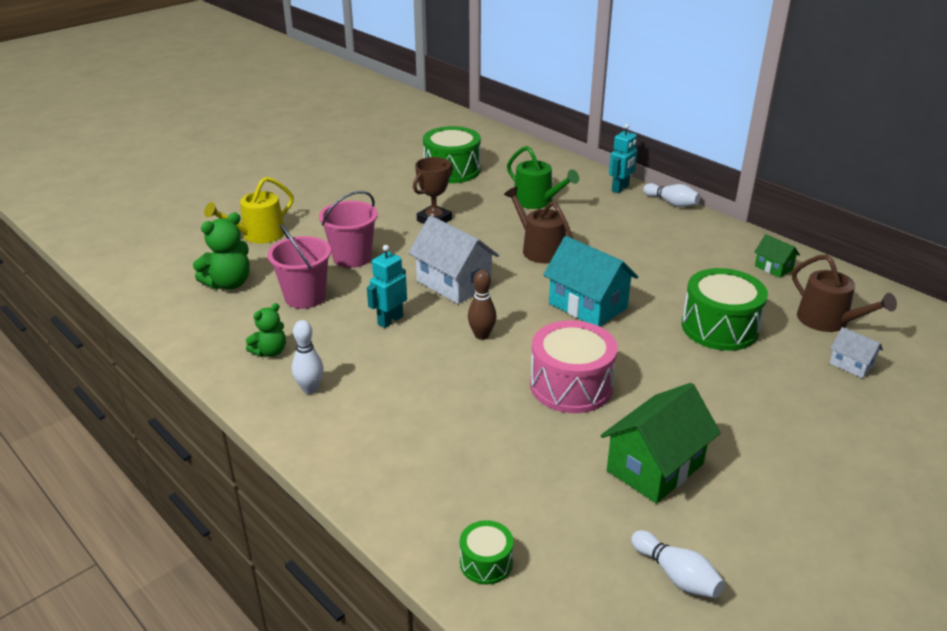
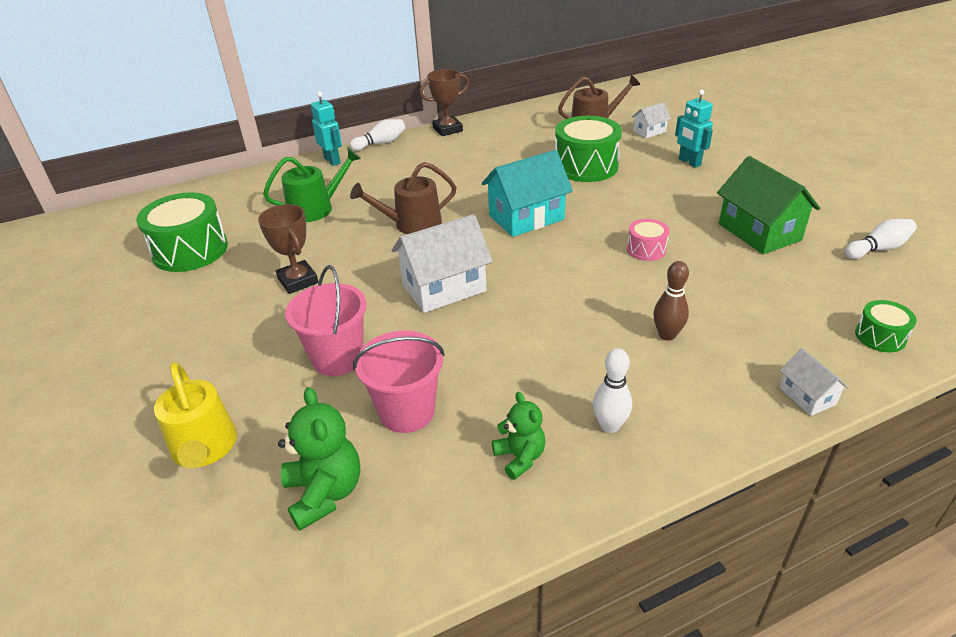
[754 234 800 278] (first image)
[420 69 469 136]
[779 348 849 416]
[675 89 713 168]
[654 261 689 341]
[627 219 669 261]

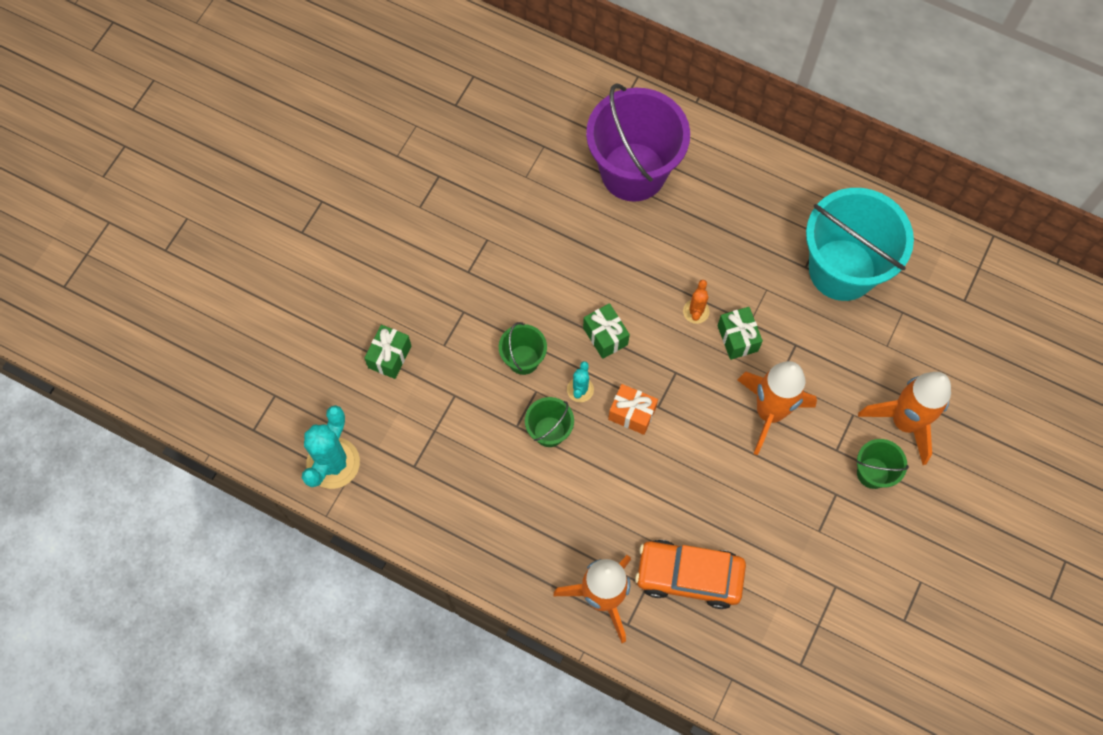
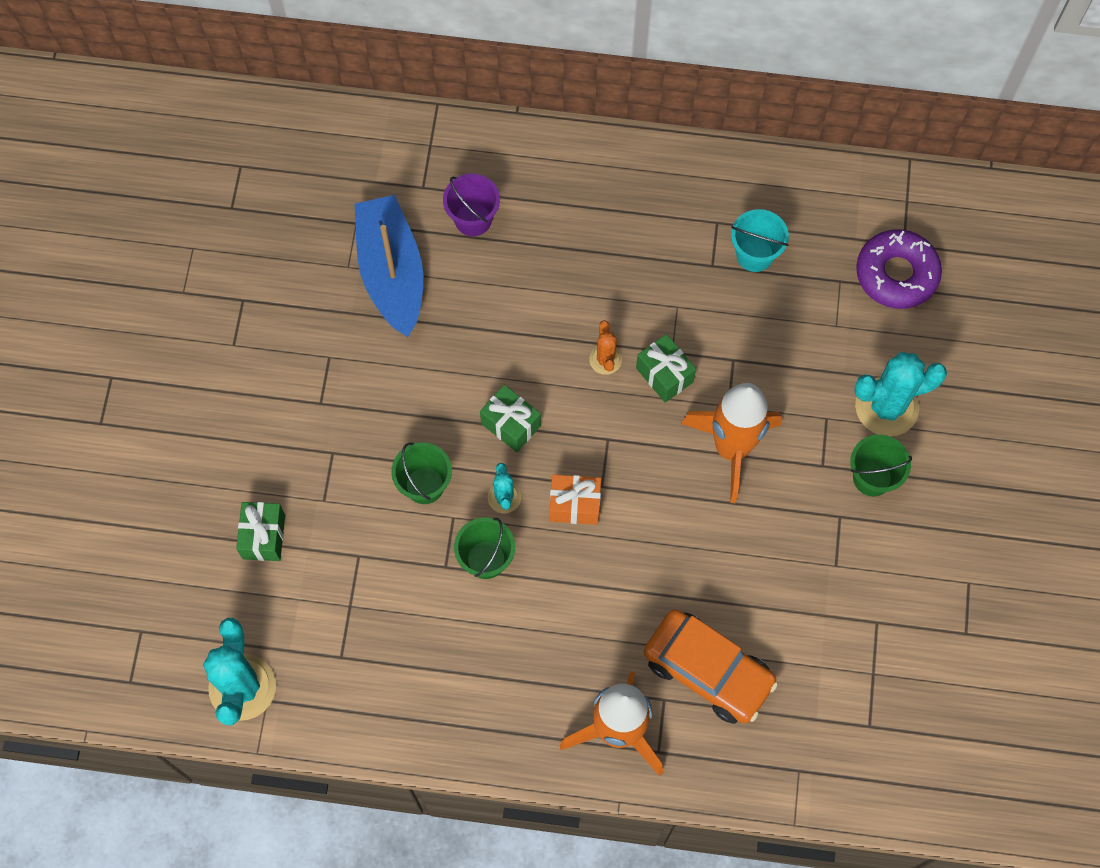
[355 195 423 337]
[856 229 942 309]
[854 352 947 437]
[644 609 778 724]
[443 174 500 236]
[731 209 789 272]

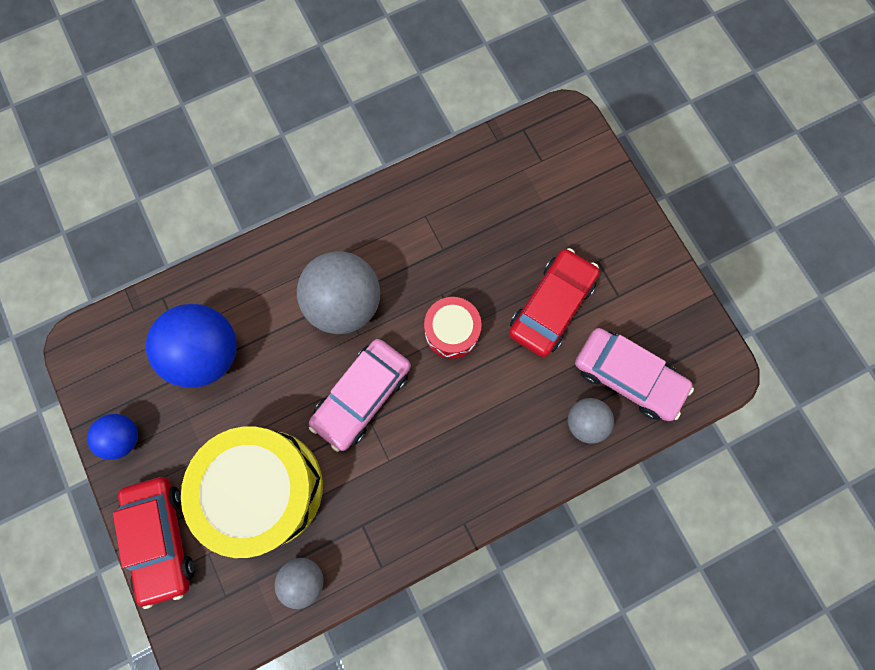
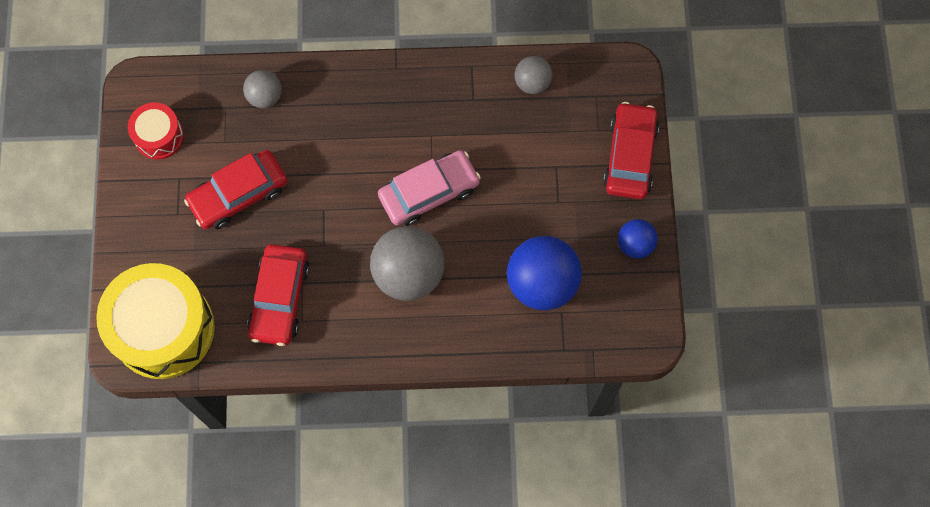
[575 328 694 421] (first image)
[247 244 310 346]
[96 263 215 379]
[128 102 184 160]

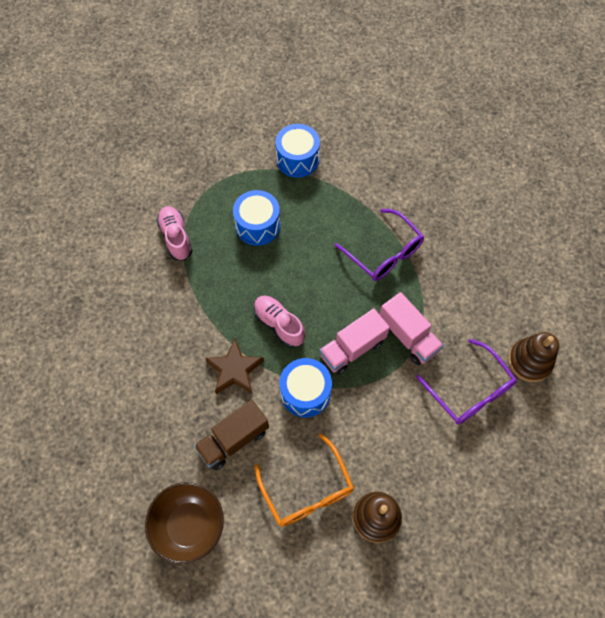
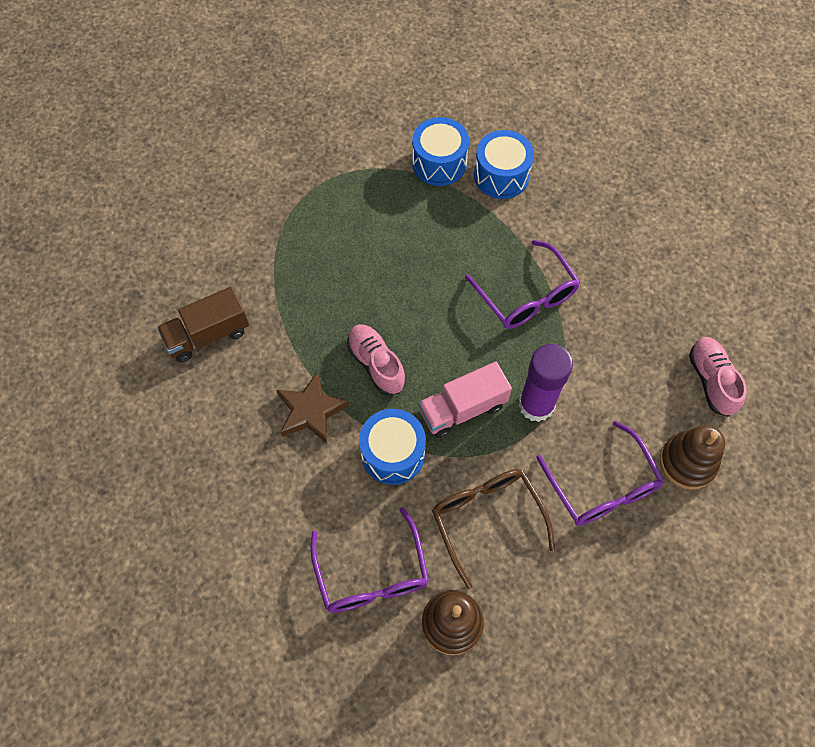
[145 482 224 564] (first image)
[432 469 555 589]
[689 337 747 417]
[157 287 249 363]
[474 130 534 199]
[519 344 573 422]
[310 507 429 613]

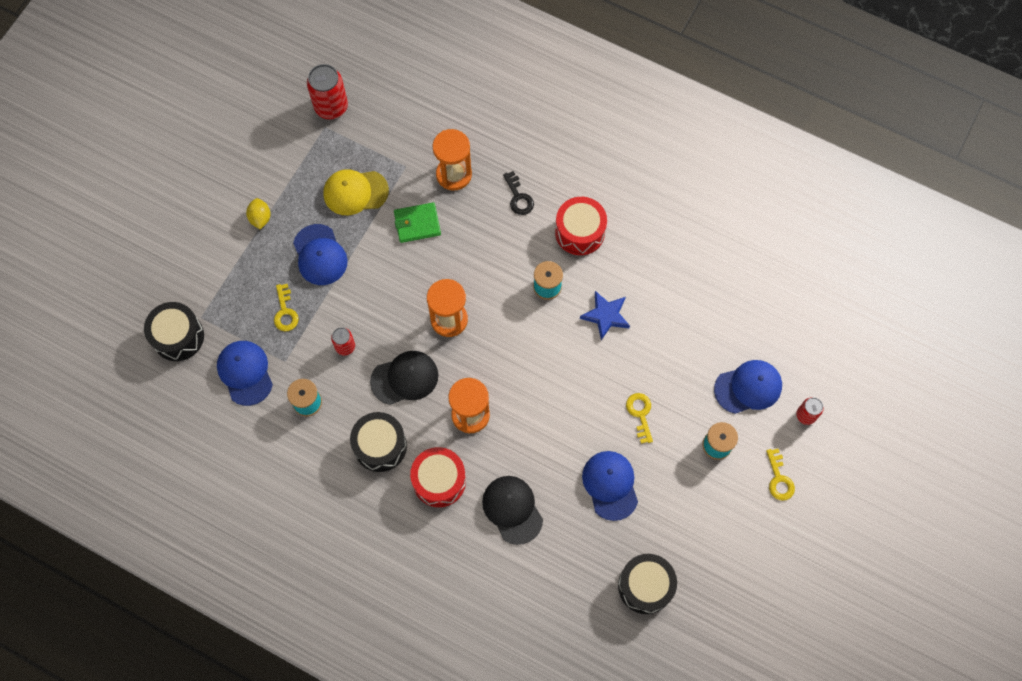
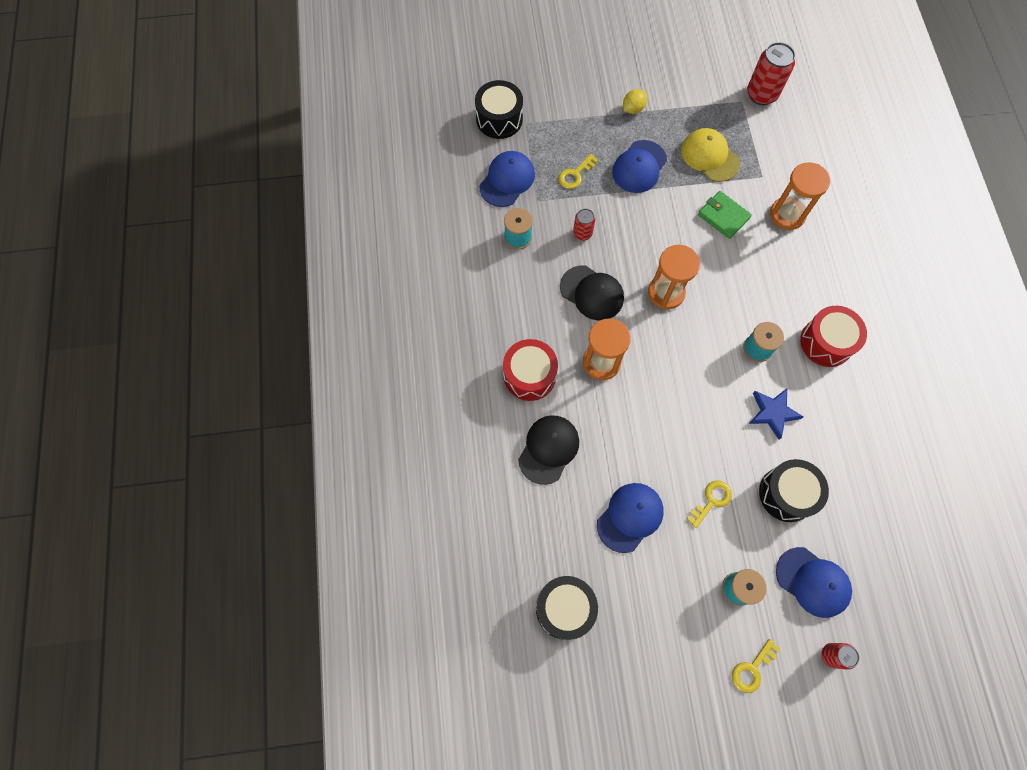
[503 171 534 215] (first image)
[759 459 829 522]

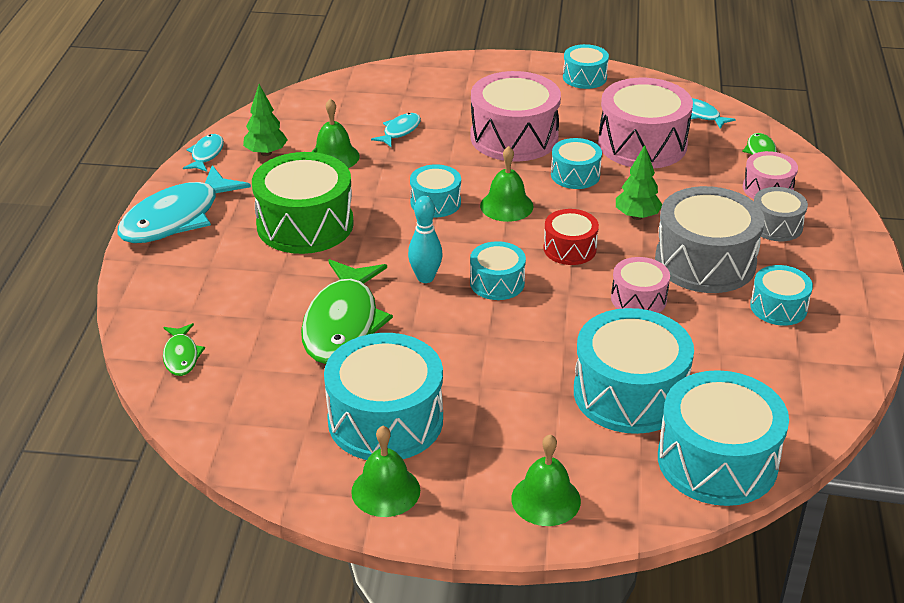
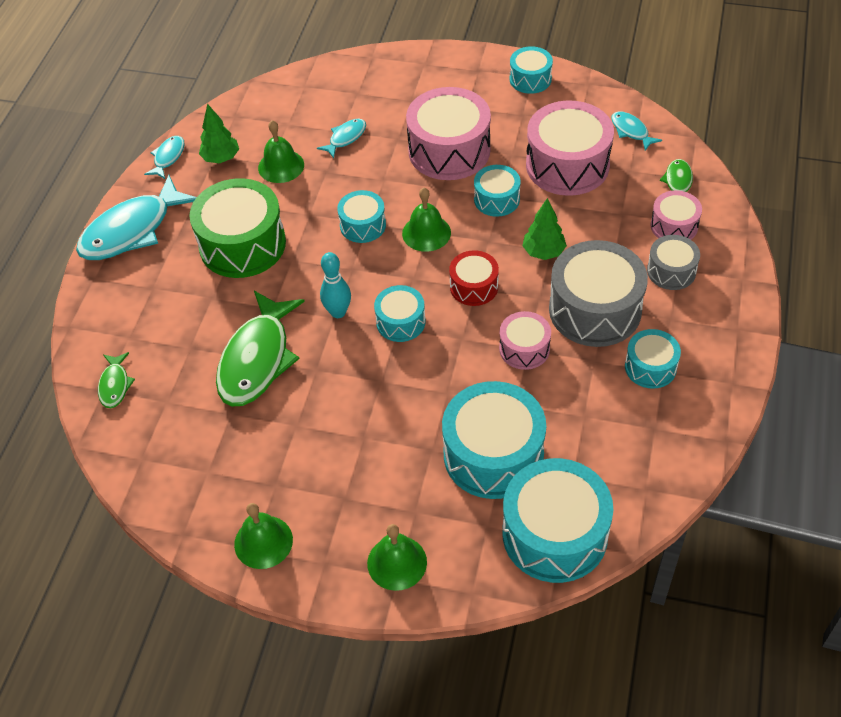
[324 333 443 460] (first image)

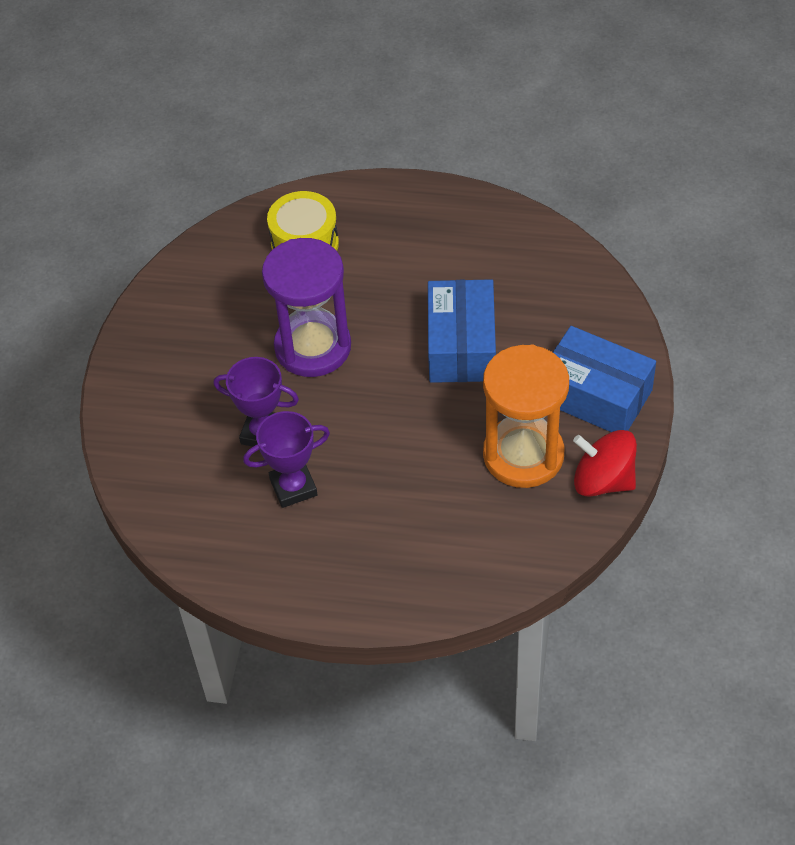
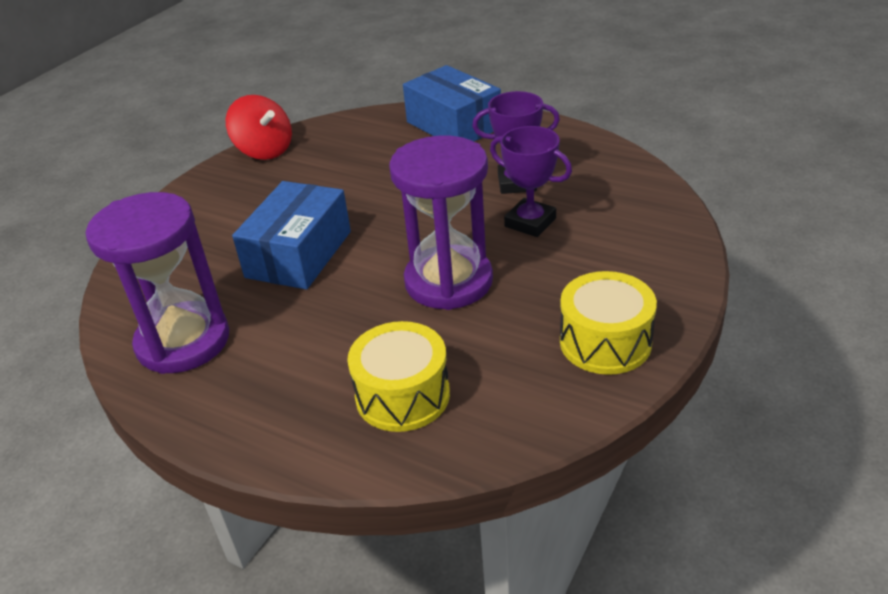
[483 345 569 488] (first image)
[86 192 229 374]
[560 271 657 375]
[403 65 501 141]

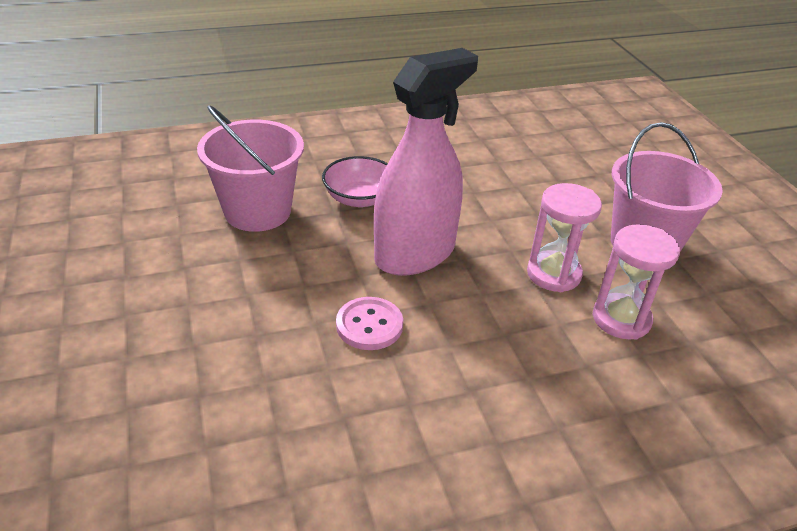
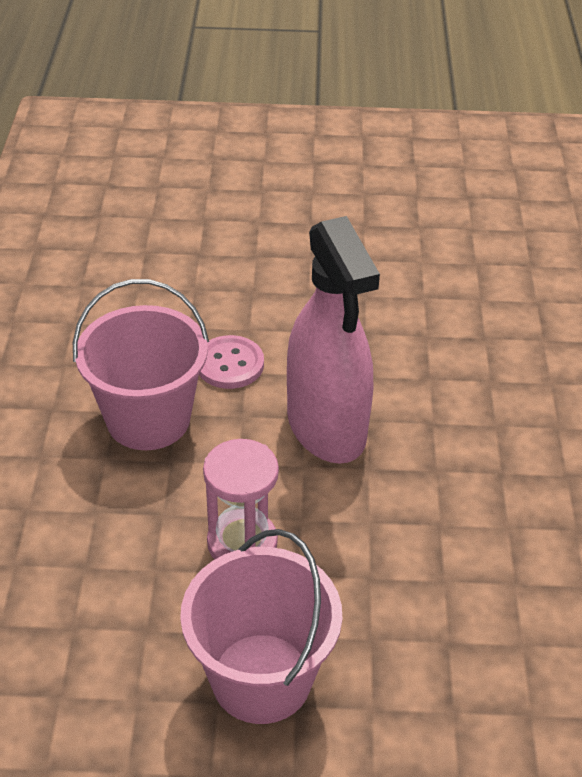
[322 156 388 207] (first image)
[593 224 680 339] (first image)
[73 279 209 450]

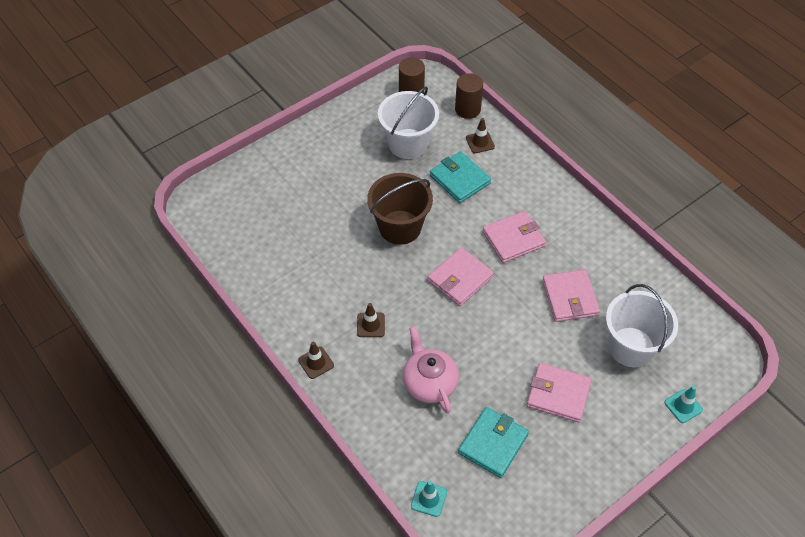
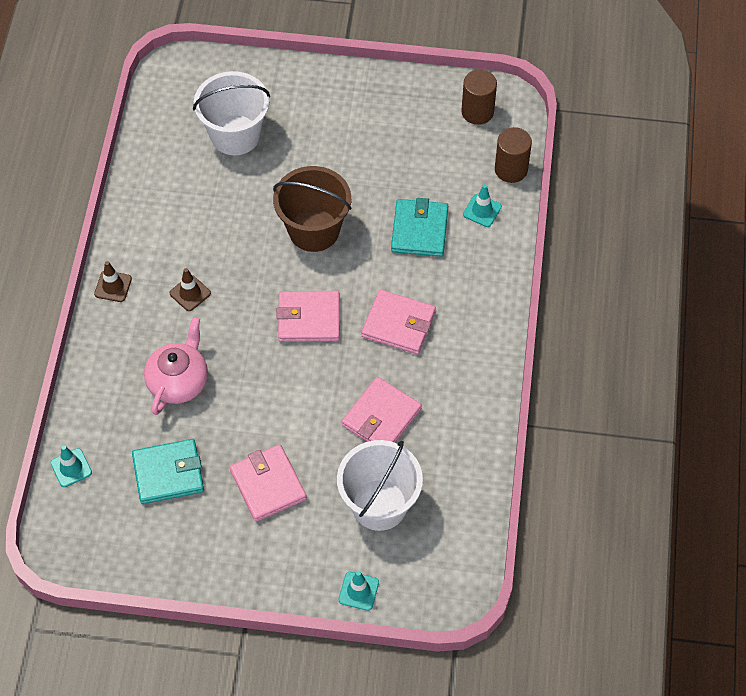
[193 71 270 155]
[463 184 502 227]

